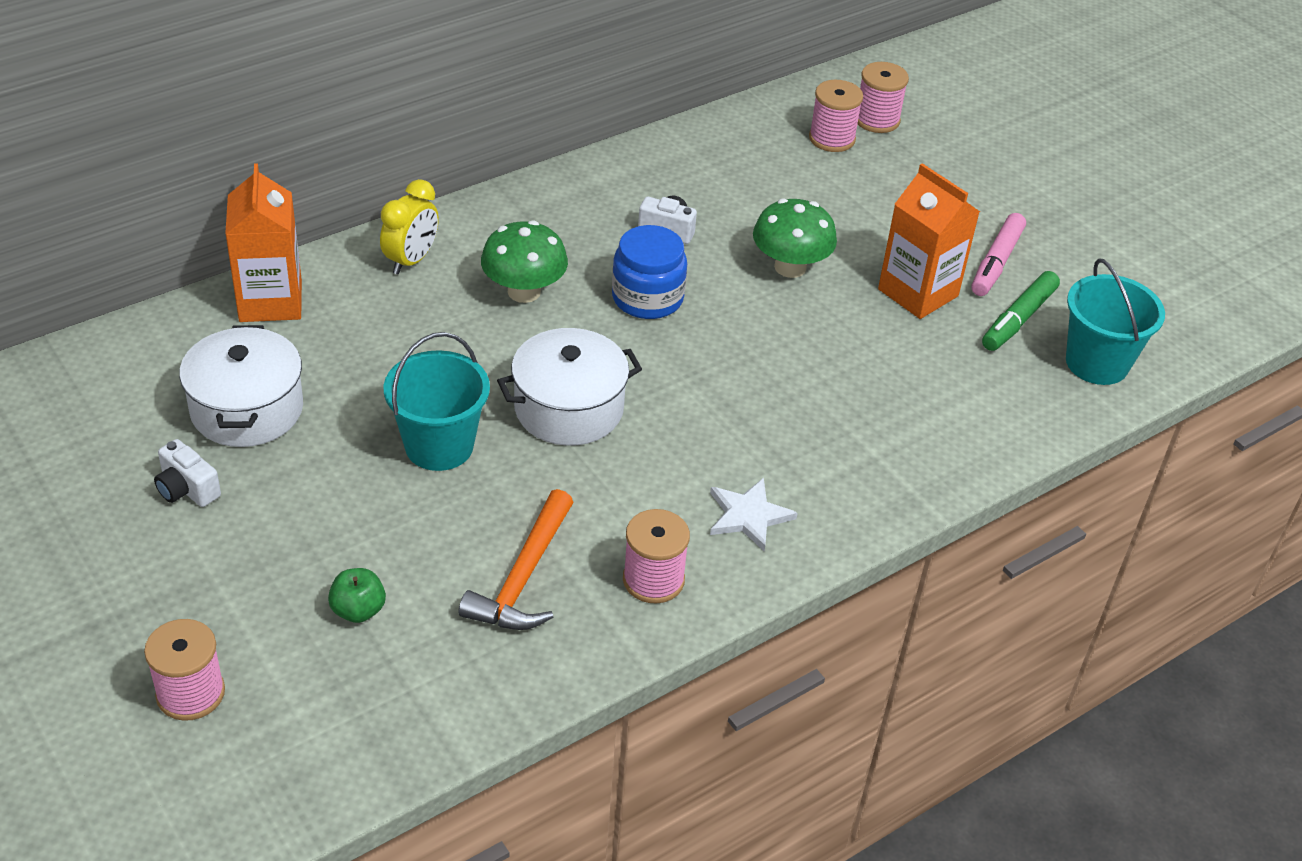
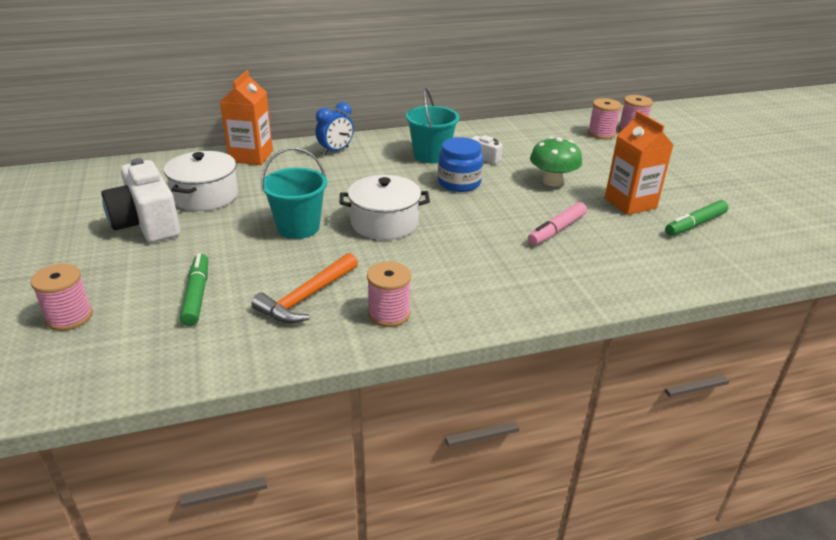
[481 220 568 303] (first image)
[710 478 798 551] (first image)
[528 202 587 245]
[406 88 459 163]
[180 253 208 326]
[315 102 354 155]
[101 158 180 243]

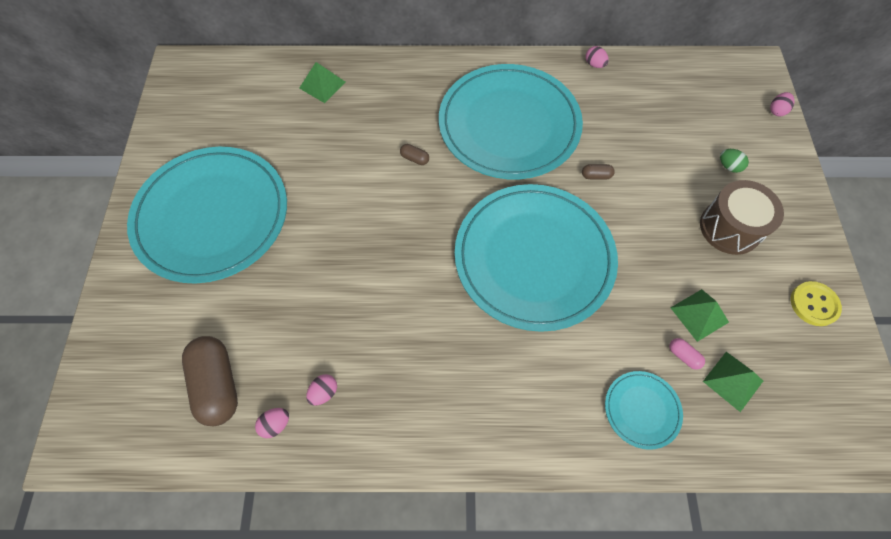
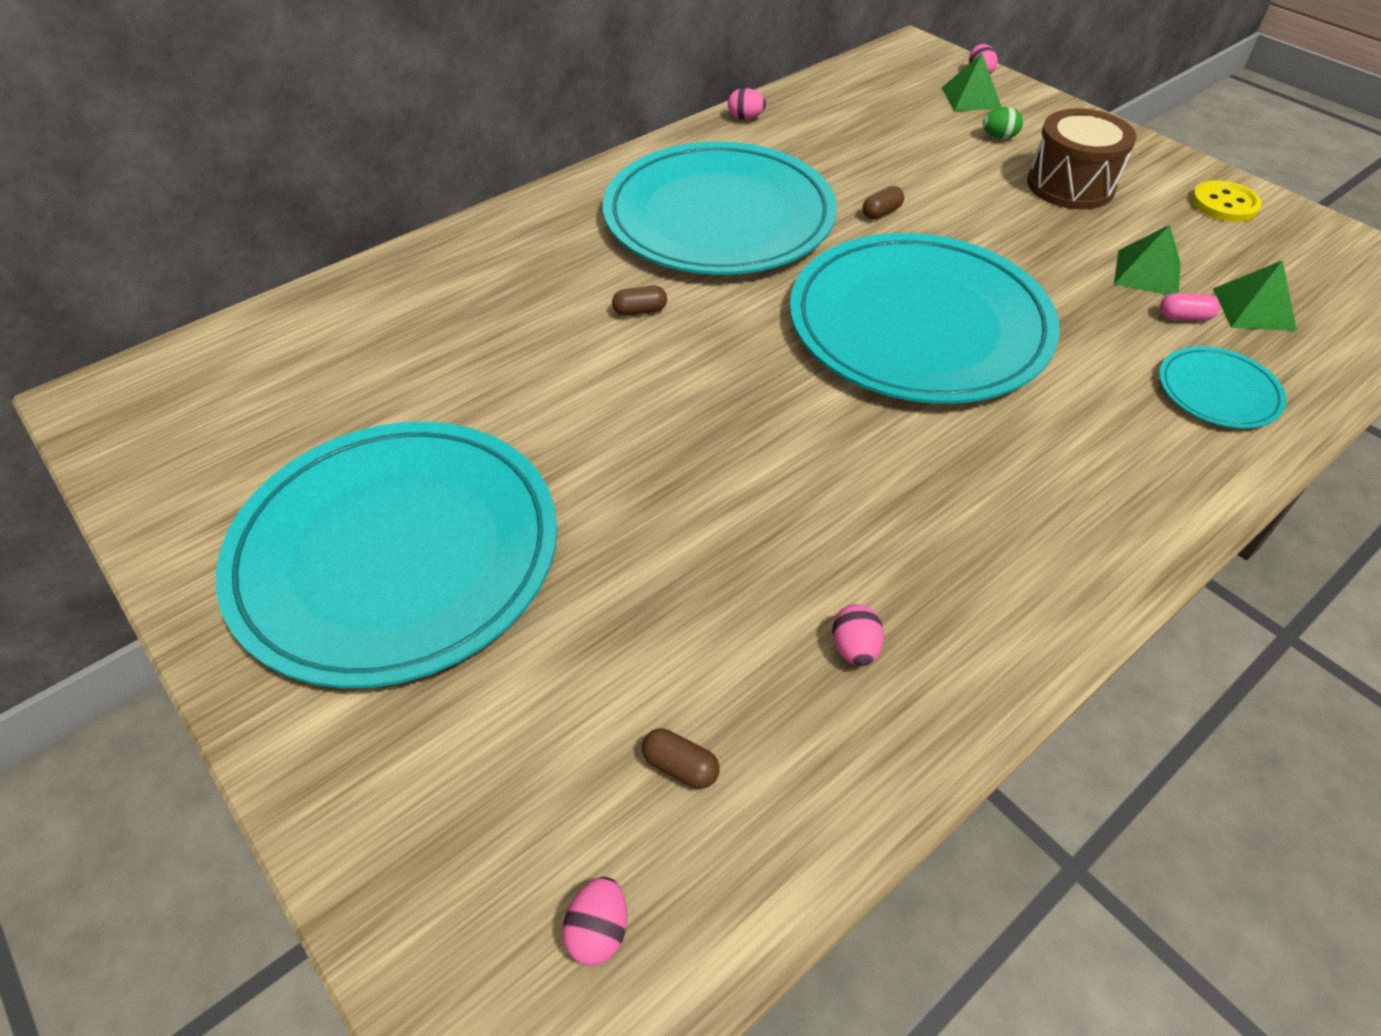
[562 877 627 966]
[942 53 1001 111]
[642 728 720 789]

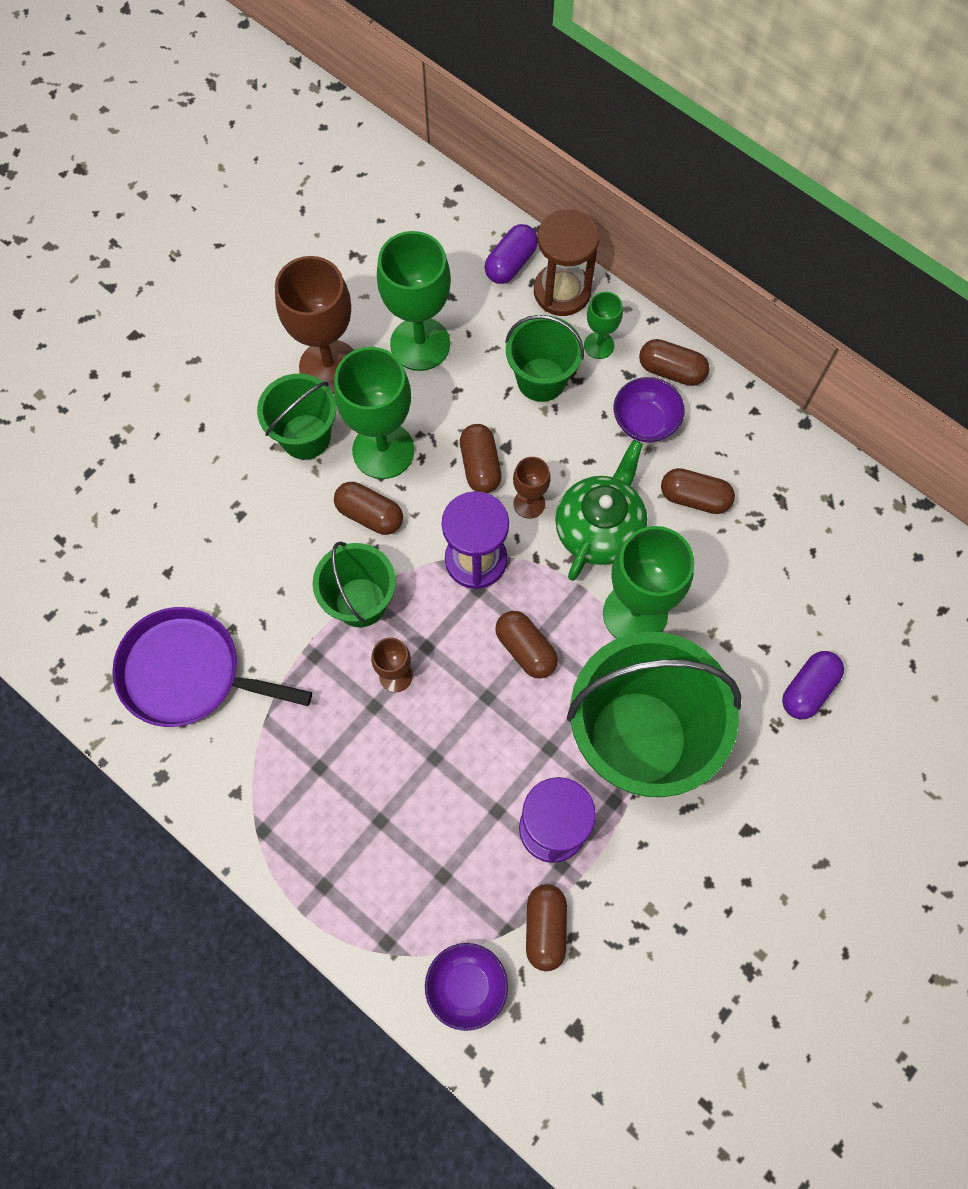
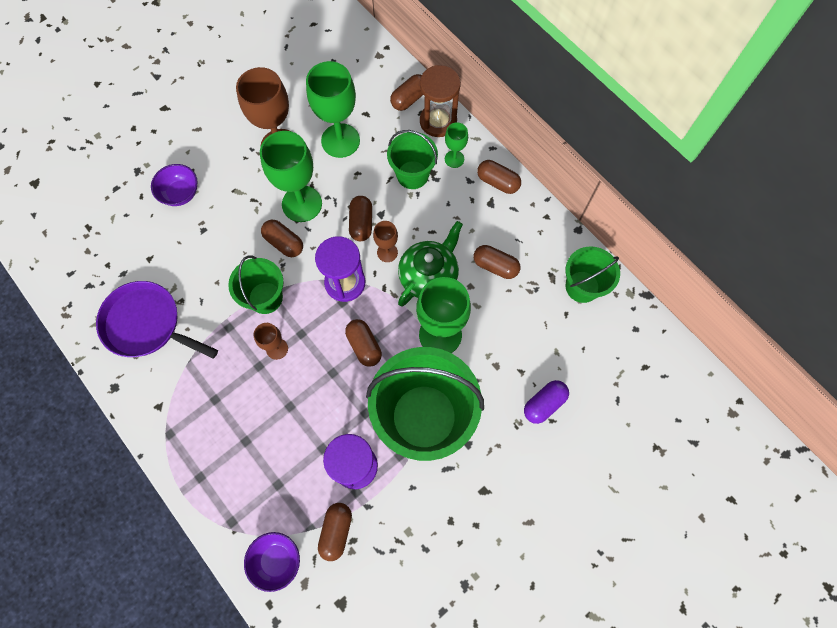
[565 246 620 303]
[151 164 198 206]
[390 74 423 111]

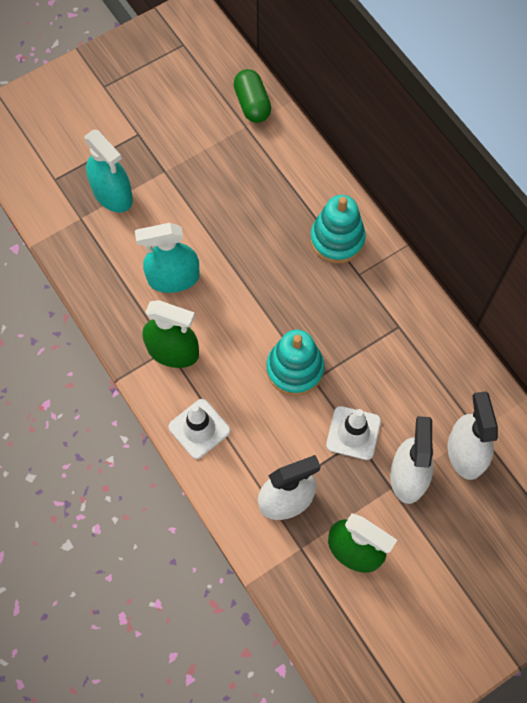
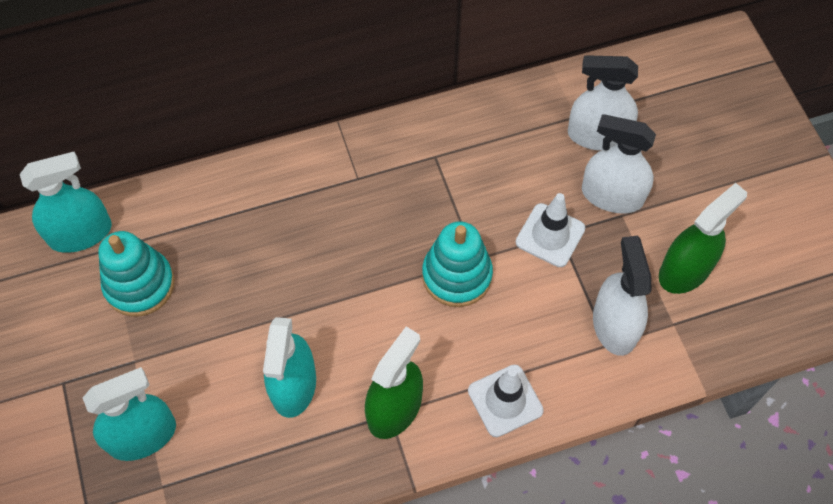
[98 231 175 317]
[20 152 112 253]

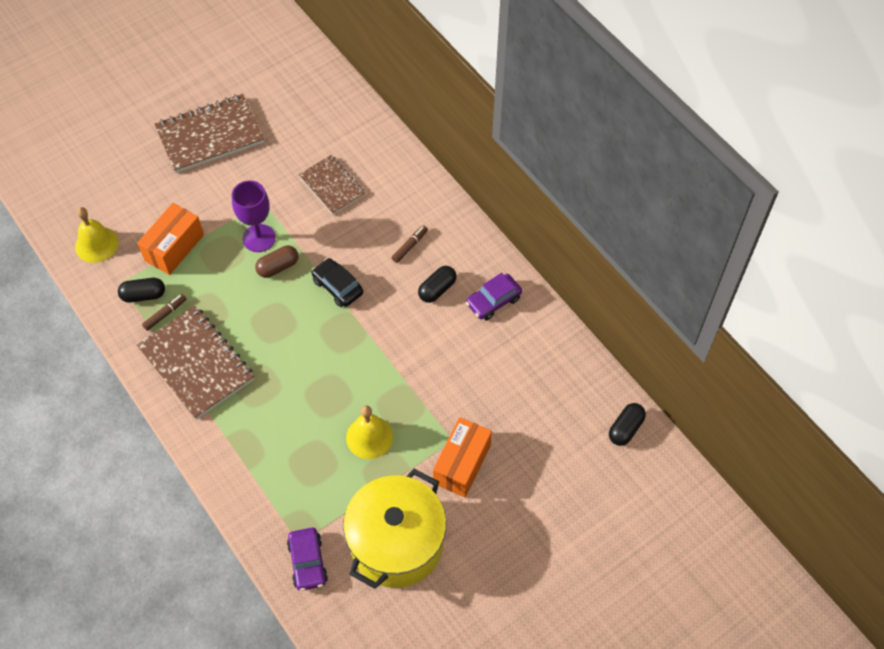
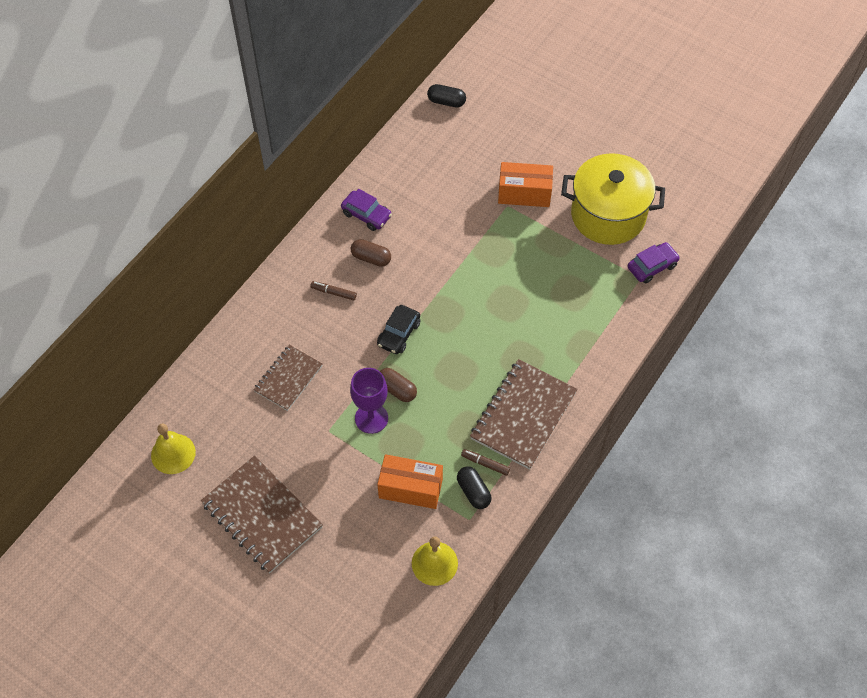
[151 423 196 474]
[351 239 391 267]

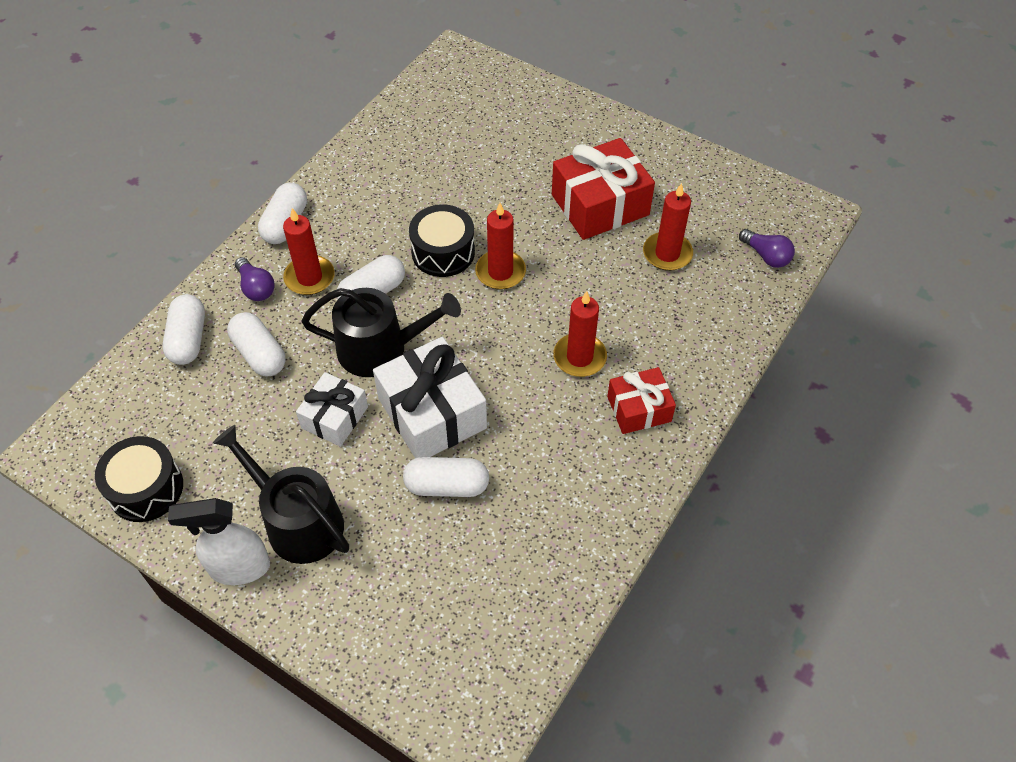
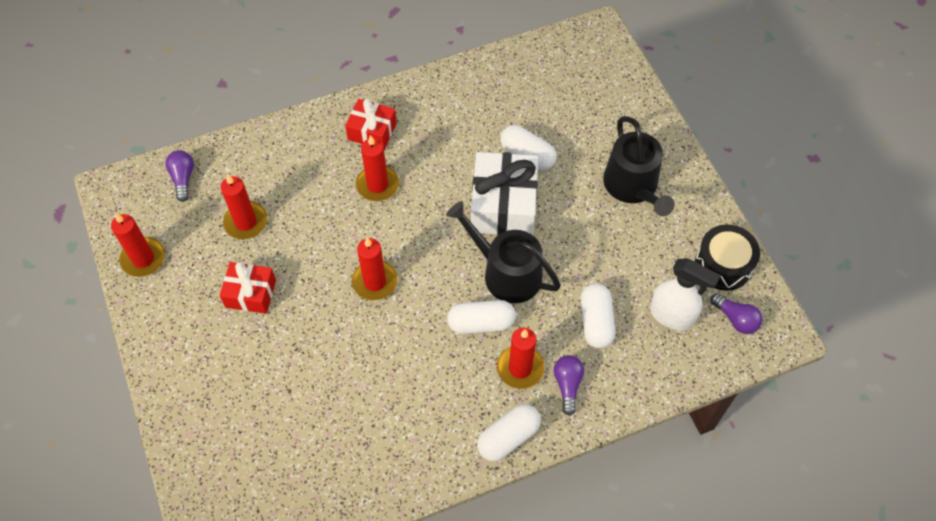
[163 294 205 365] (first image)
[296 372 368 447] (first image)
[409 205 475 277] (first image)
[111 213 165 277]
[710 293 763 334]
[650 258 721 330]
[219 262 276 314]

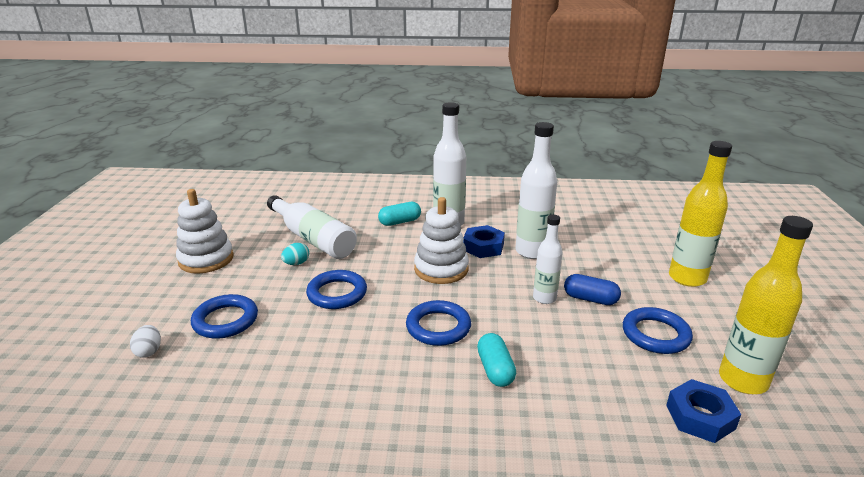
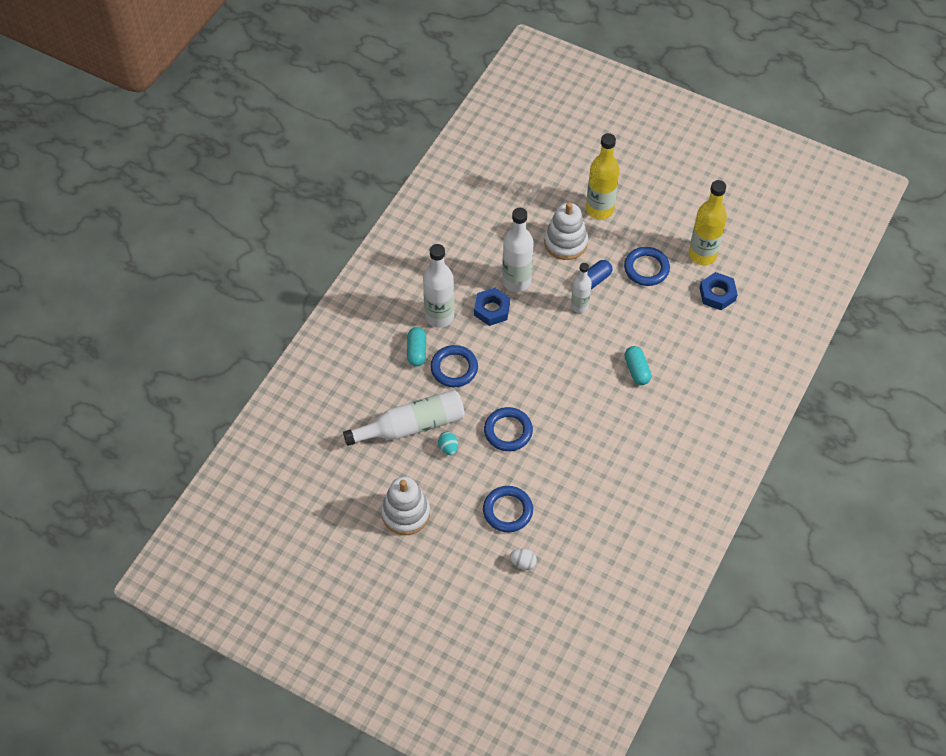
[430 345 478 387]
[544 202 588 260]
[625 346 651 385]

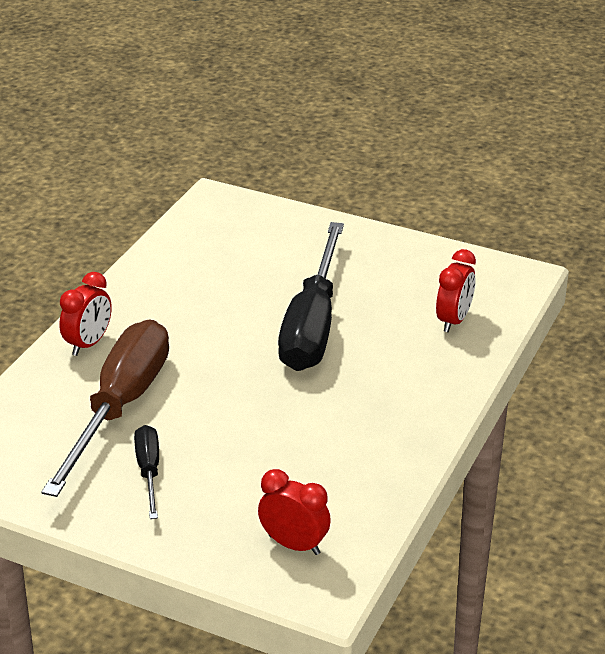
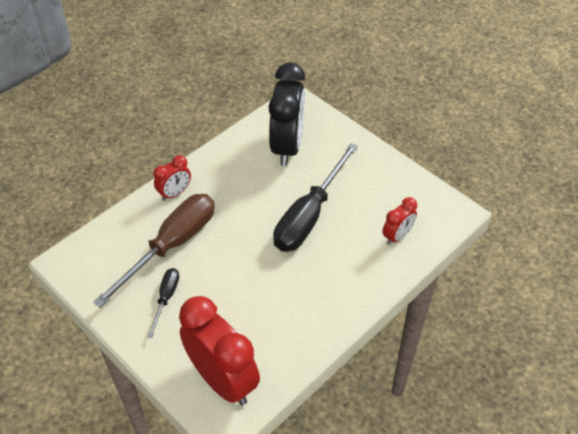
[269 63 305 166]
[179 296 260 406]

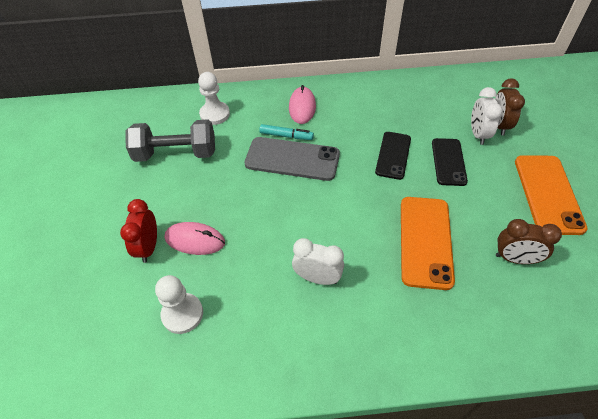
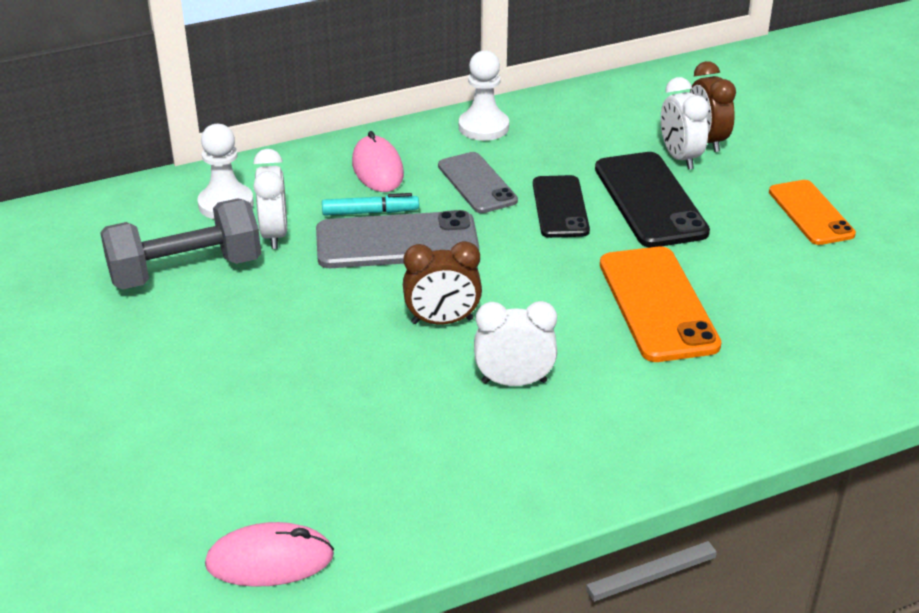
[120 199 157 263] (first image)
[253 149 287 249]
[438 152 518 213]
[459 50 509 141]
[205 522 334 587]
[403 241 482 324]
[595 152 710 247]
[769 180 856 245]

